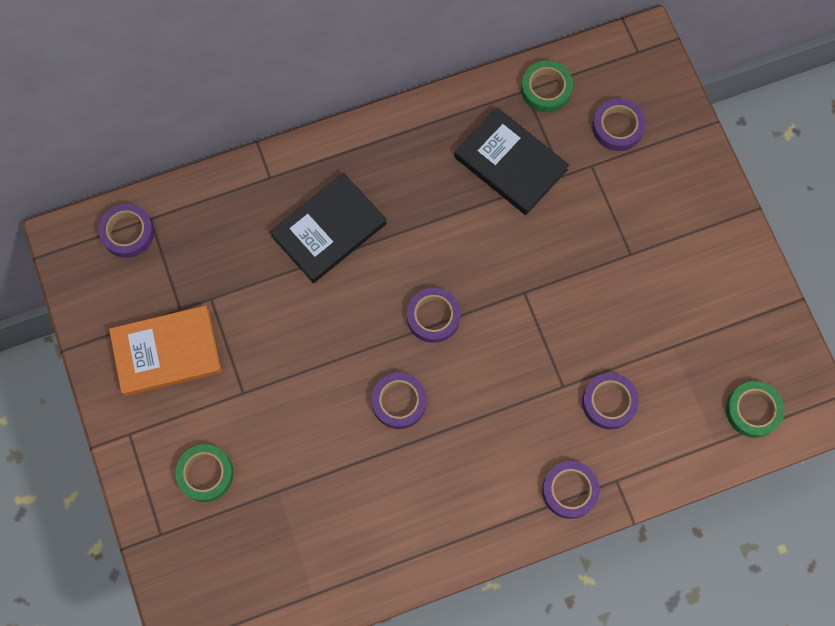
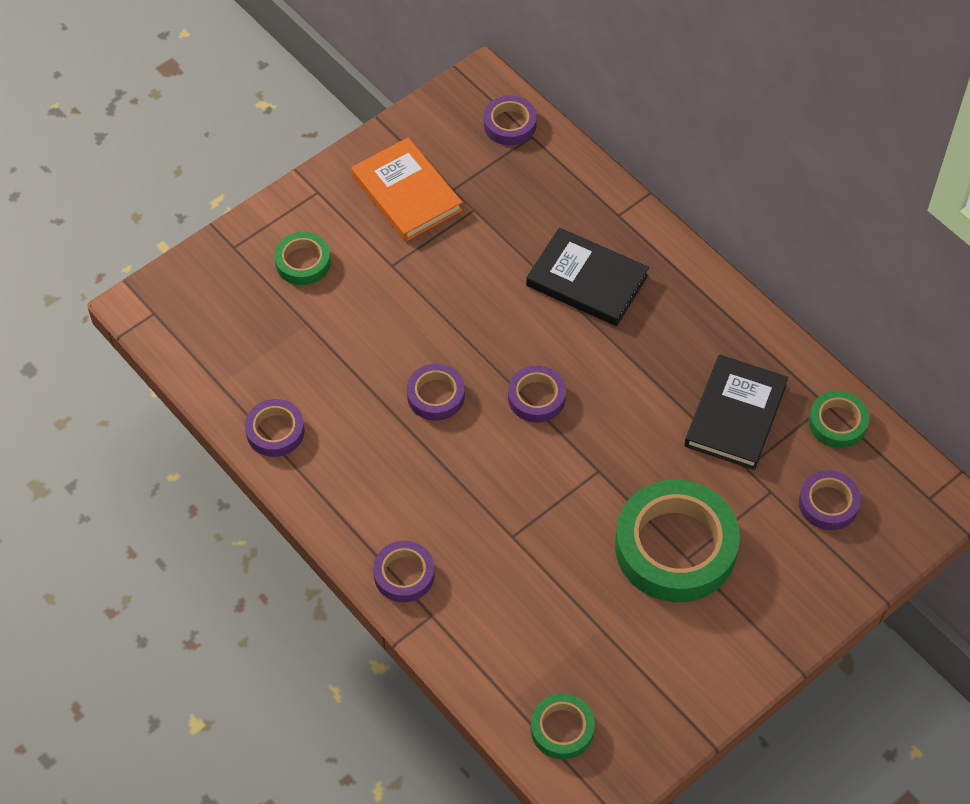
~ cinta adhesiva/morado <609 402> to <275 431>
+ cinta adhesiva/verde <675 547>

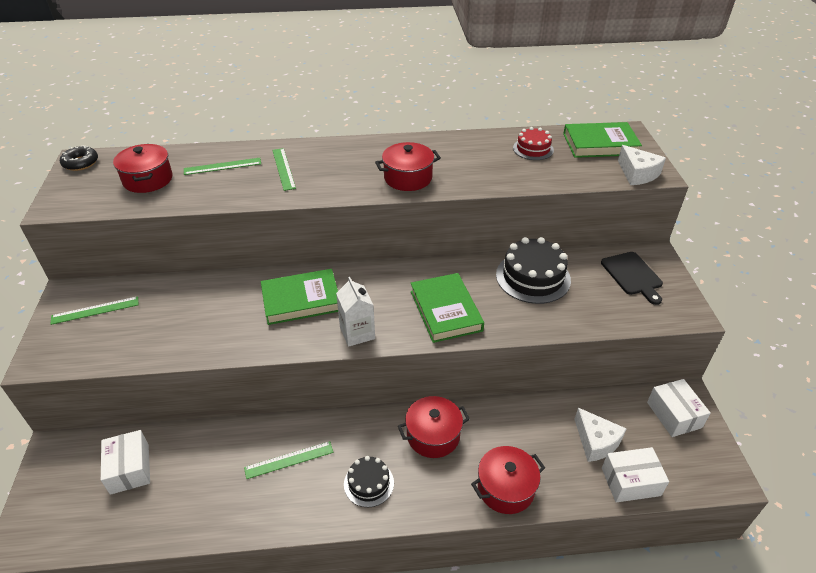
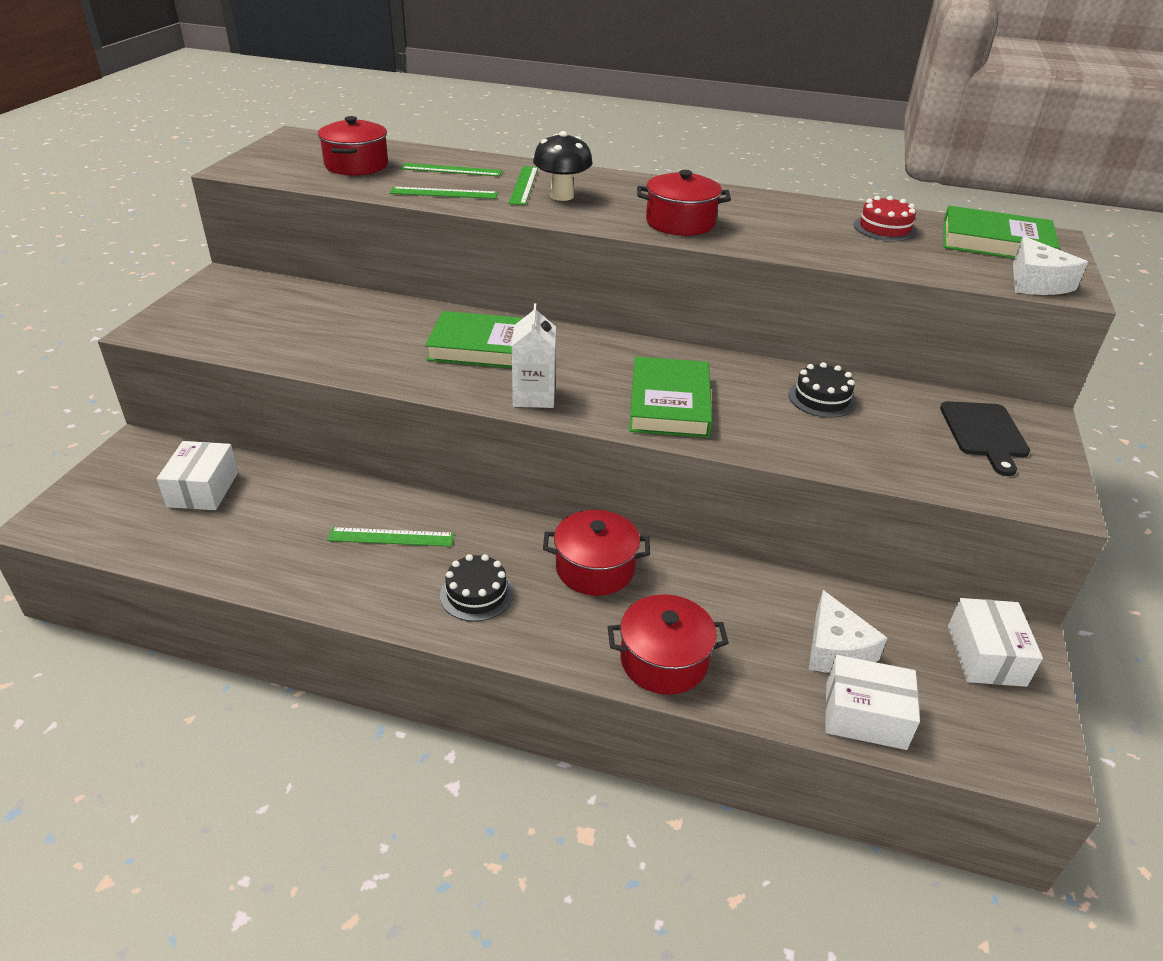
- rosquilla/negro <81 163>
~ tarta/negro <533 277> = <822 398> x0.59
~ regla/verde <95 310> to <444 193>
+ seta/negro <562 196>

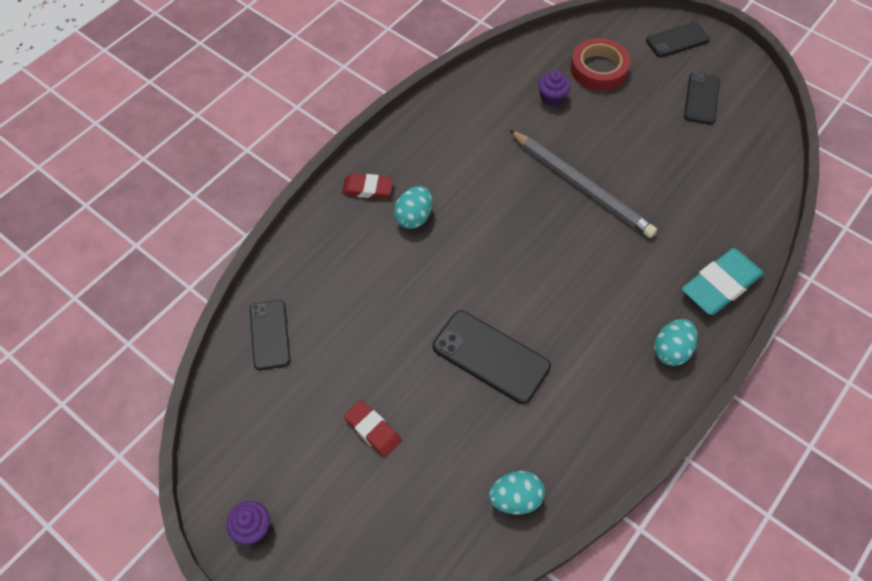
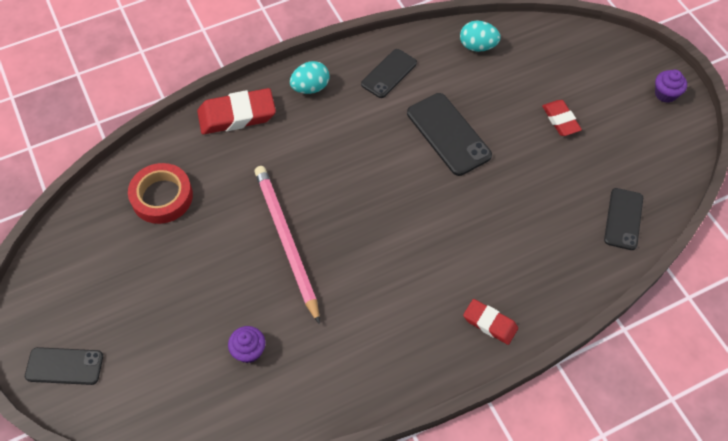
~ cinta adhesiva/rojo <599 69> to <162 197>
~ móvil/negro <701 99> to <389 73>
~ lápiz/gris <581 185> to lápiz/rosa <286 242>
- huevo/turquesa <414 217>
~ goma de borrar/turquesa <720 285> to goma de borrar/rojo <237 115>

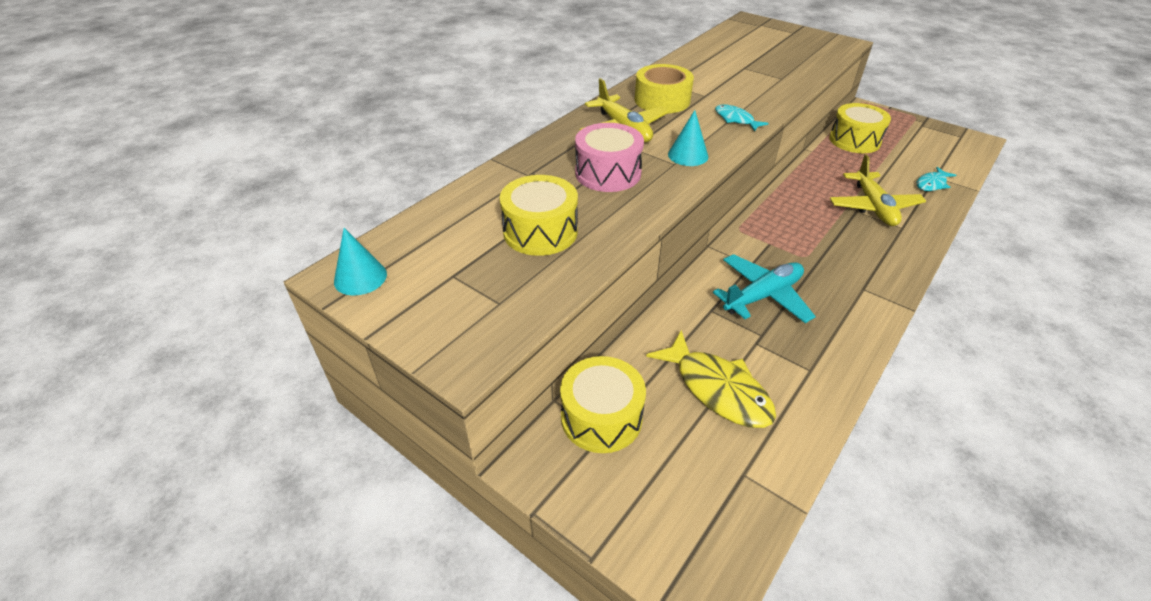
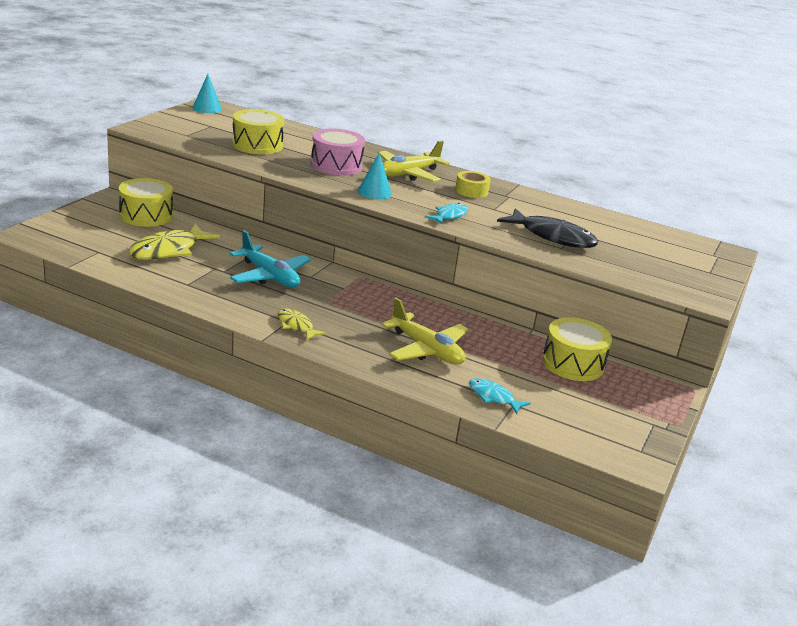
~ cinta adhesiva/amarillo <662 100> = <471 191> x0.63
~ avión/amarillo <873 207> = <426 349> 120 degrees counterclockwise
+ pez/negro <552 237>
+ pez/amarillo <296 326>

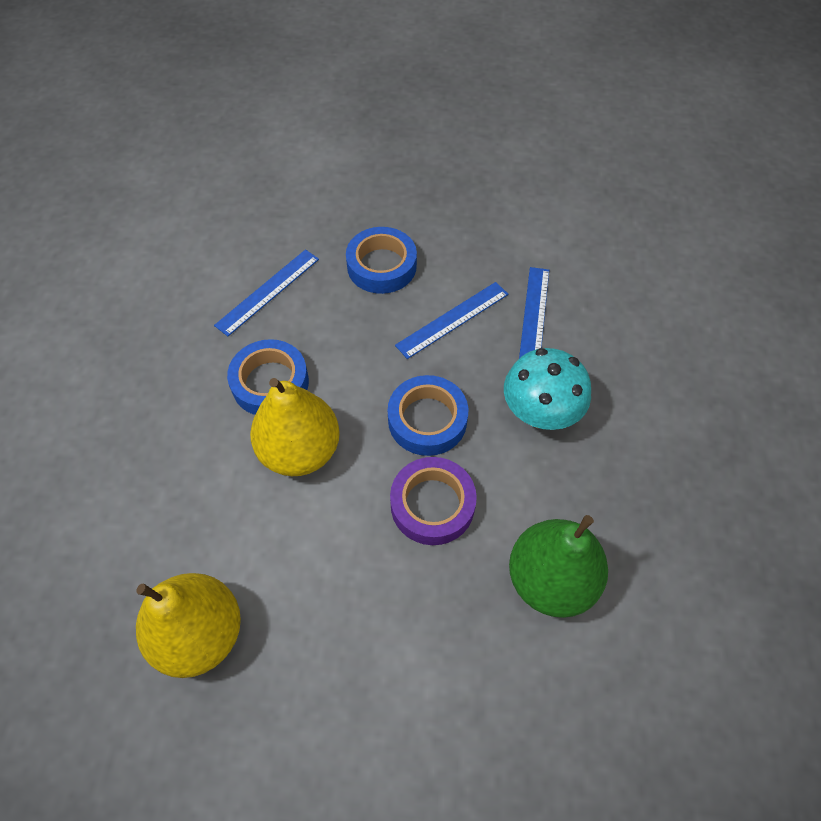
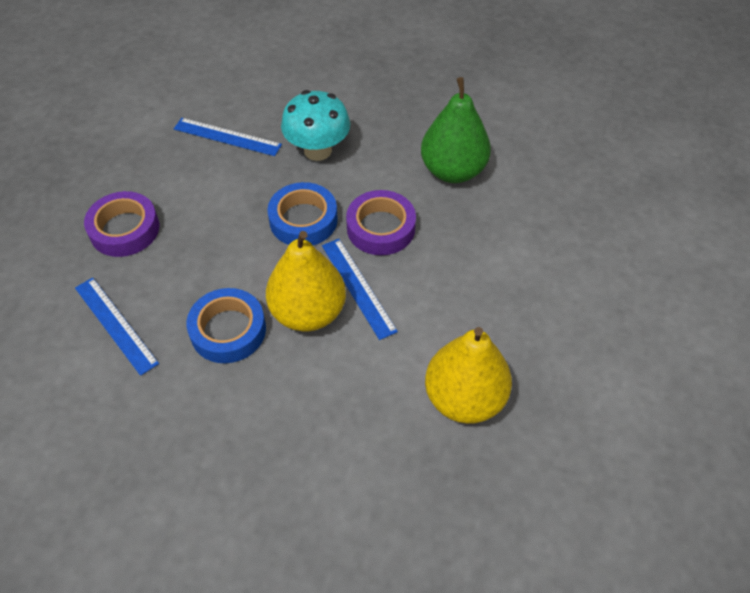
~ cinta adhesiva/azul <381 266> to cinta adhesiva/morado <124 229>
~ regla/azul <452 319> to <358 287>

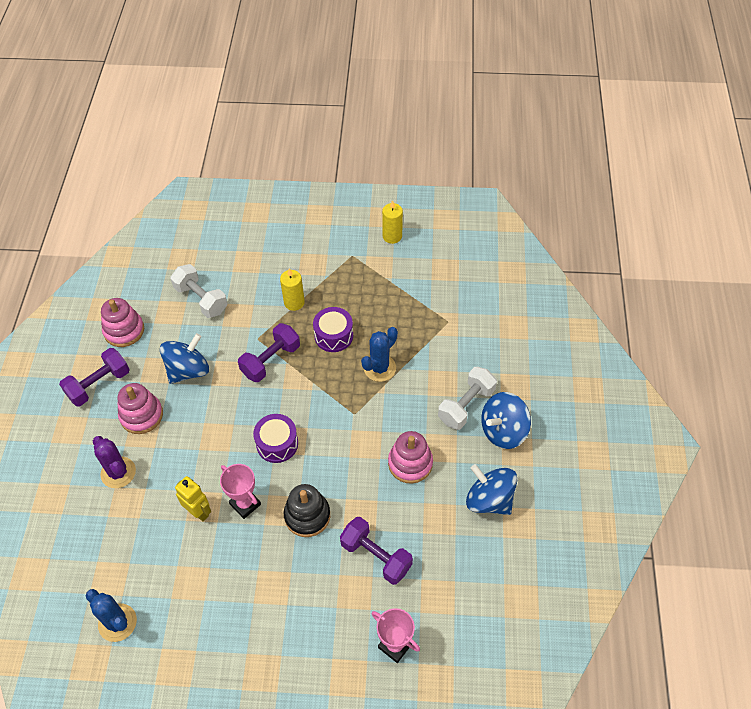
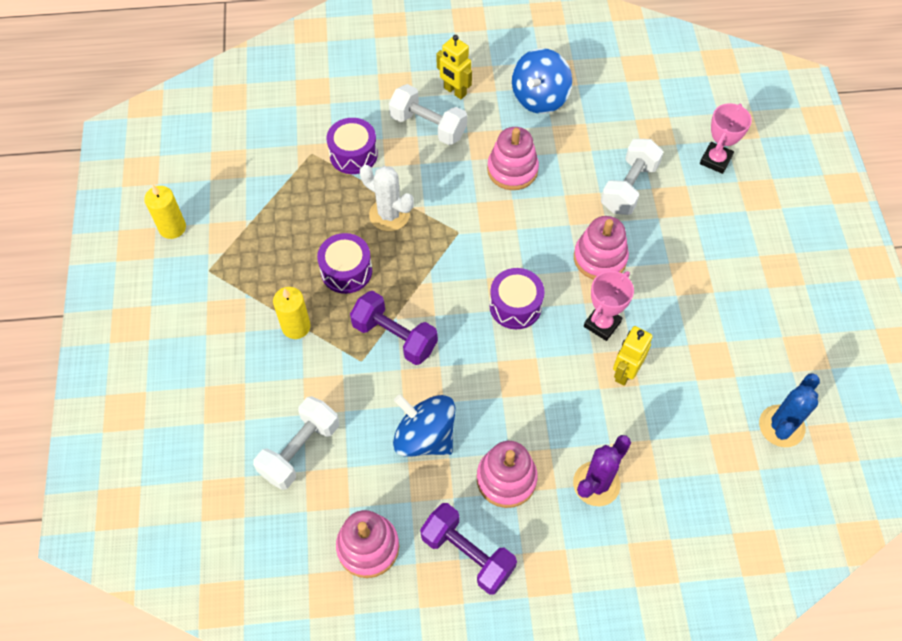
~ cactus/azul <379 368> to cactus/blanco <389 214>
~ peonza/azul <503 431> to robot/amarillo <455 91>
~ juguete apilable/negro <307 515> to juguete apilable/rosa <600 258>
~ mancuerna/morado <376 556> to mancuerna/blanco <629 187>
+ tambor/morado <353 154>

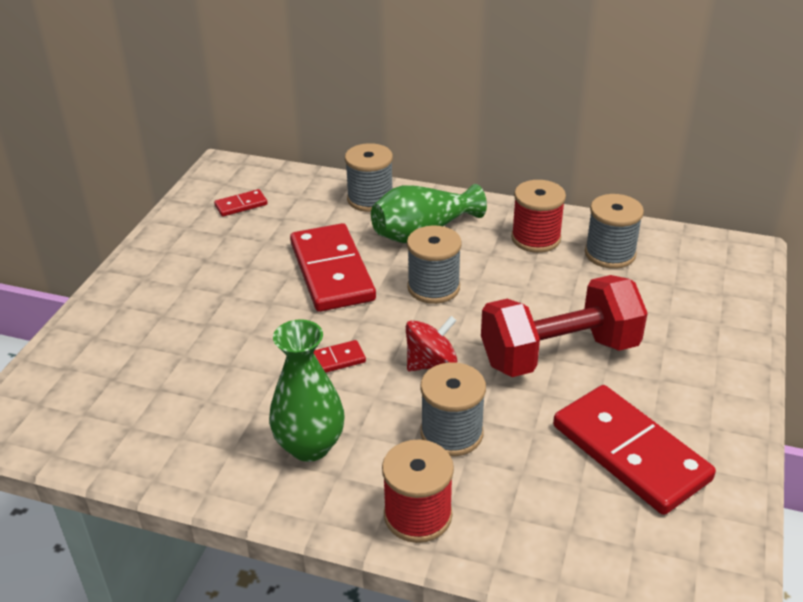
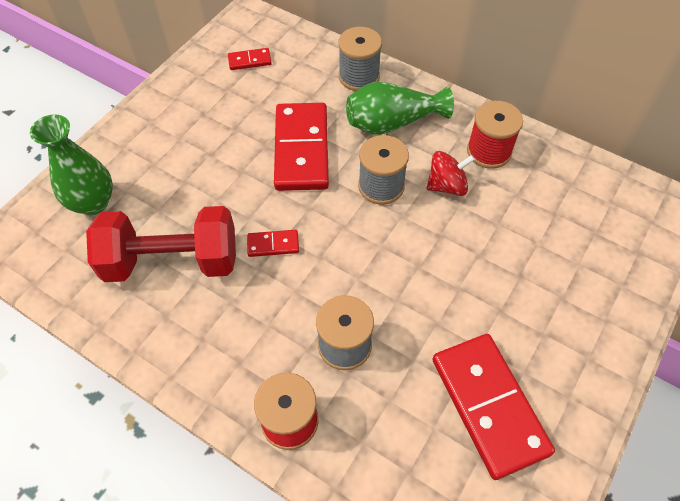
- carrete/gris <610 254>
~ mancuerna/rojo <559 354> to <172 261>
~ peonza/rojo <431 363> to <447 186>
~ florero/verde <310 446> to <93 202>

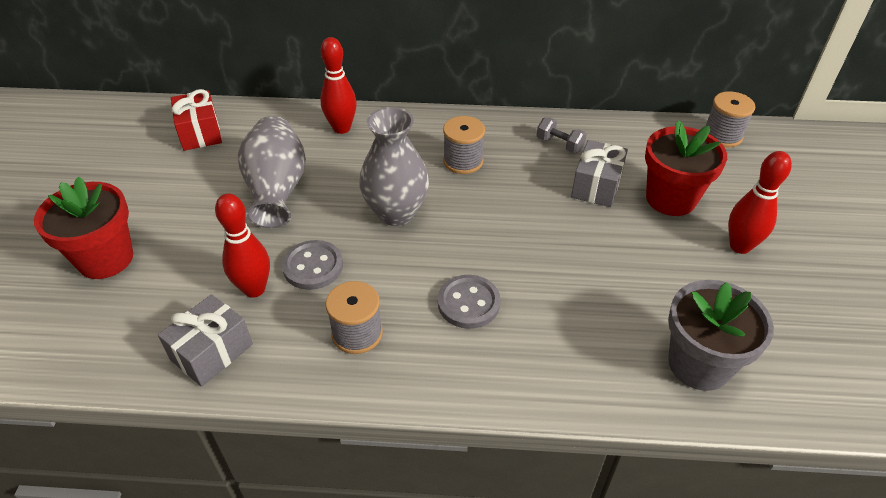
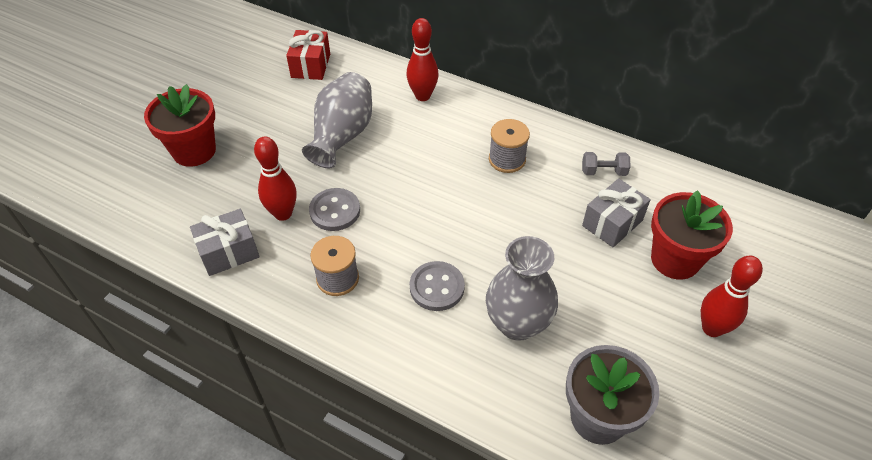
- carrete/gris <722 135>
~ florero/gris <396 212> to <517 323>
~ mancuerna/gris <559 144> = <603 172> 60 degrees counterclockwise

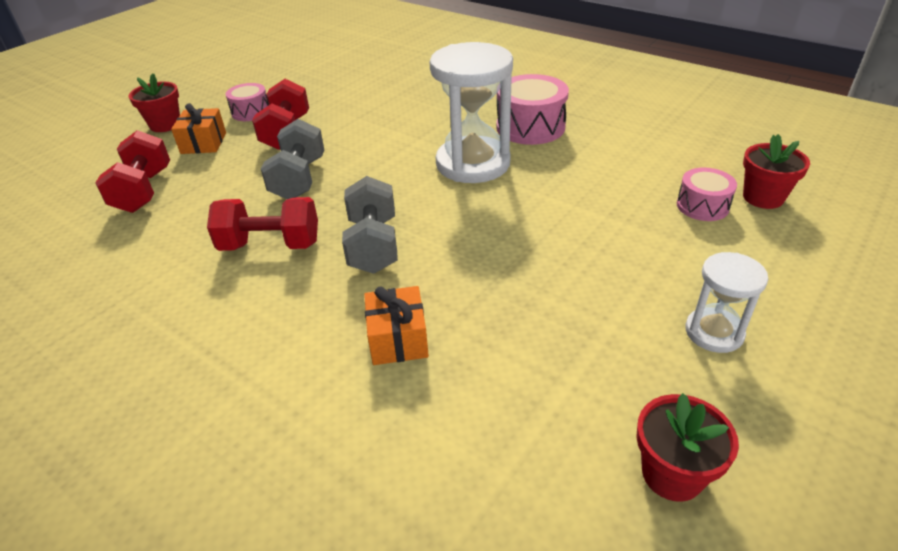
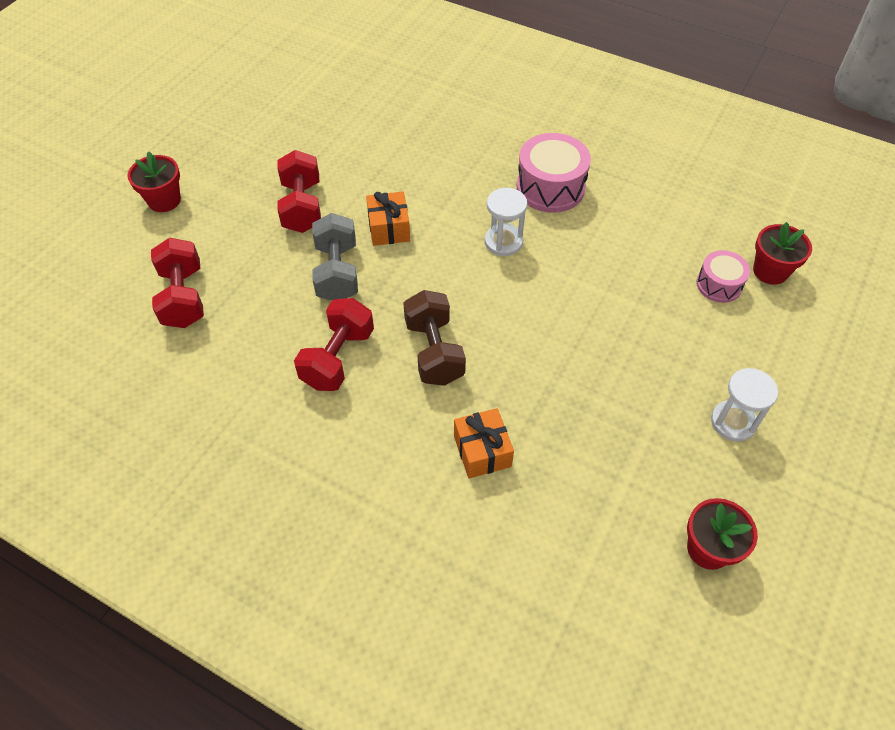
~ reloj de arena/blanco <473 163> = <503 242> x0.53
- tambor/rosa <251 112>
~ regalo/naranja <204 143> to <389 228>
~ mancuerna/gris <373 245> to mancuerna/marrón <434 352>
~ mancuerna/rojo <270 245> = <338 358> 60 degrees counterclockwise

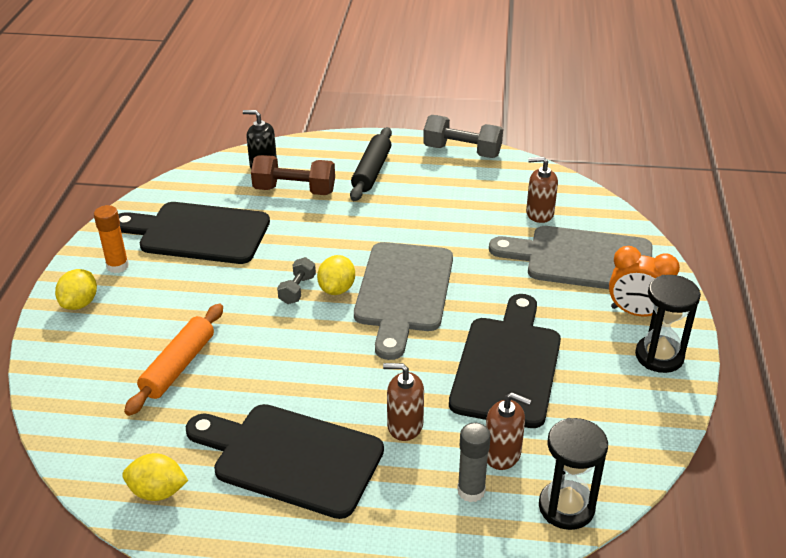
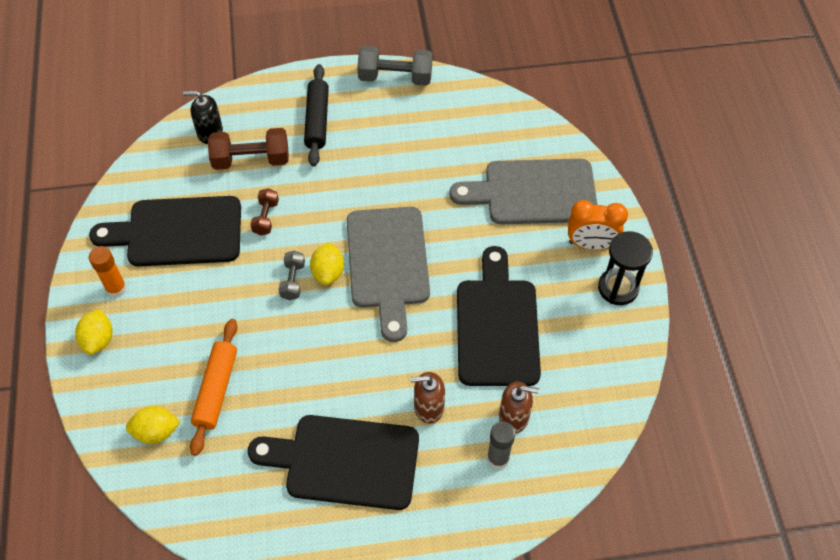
- dispensador de jabón/marrón <539 213>
- reloj de arena/negro <566 507>
~ limón/amarillo <158 492> to <156 432>
+ mancuerna/marrón <266 217>

